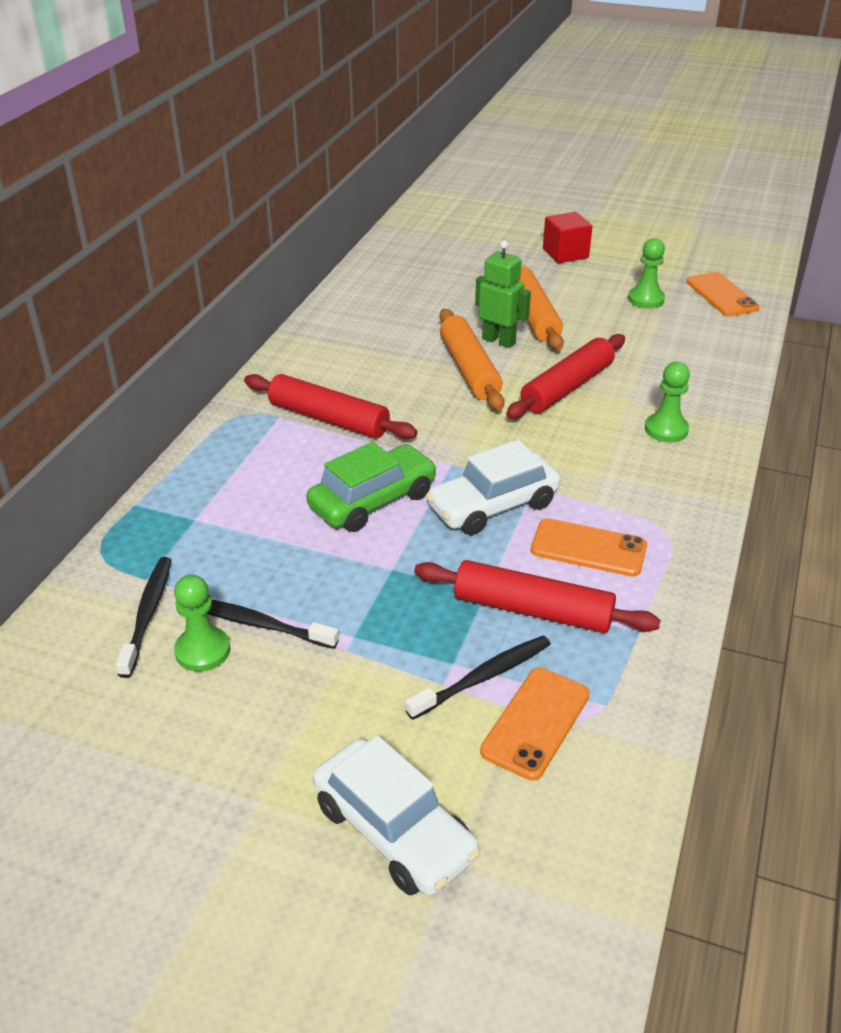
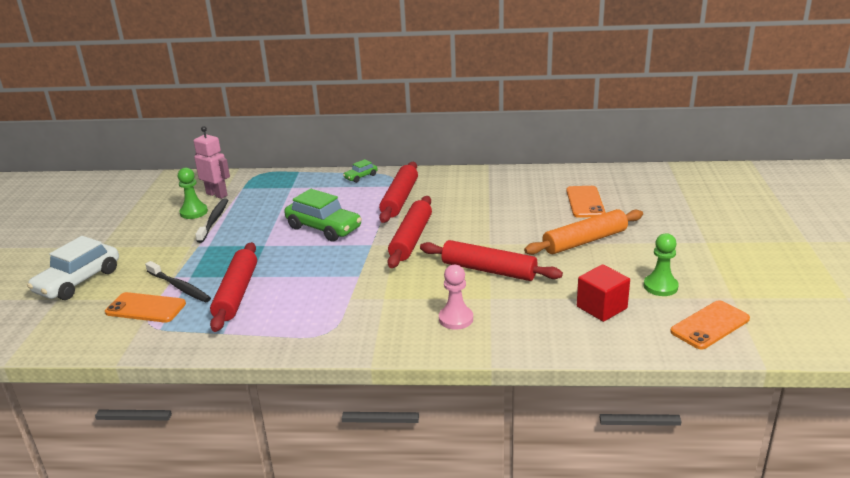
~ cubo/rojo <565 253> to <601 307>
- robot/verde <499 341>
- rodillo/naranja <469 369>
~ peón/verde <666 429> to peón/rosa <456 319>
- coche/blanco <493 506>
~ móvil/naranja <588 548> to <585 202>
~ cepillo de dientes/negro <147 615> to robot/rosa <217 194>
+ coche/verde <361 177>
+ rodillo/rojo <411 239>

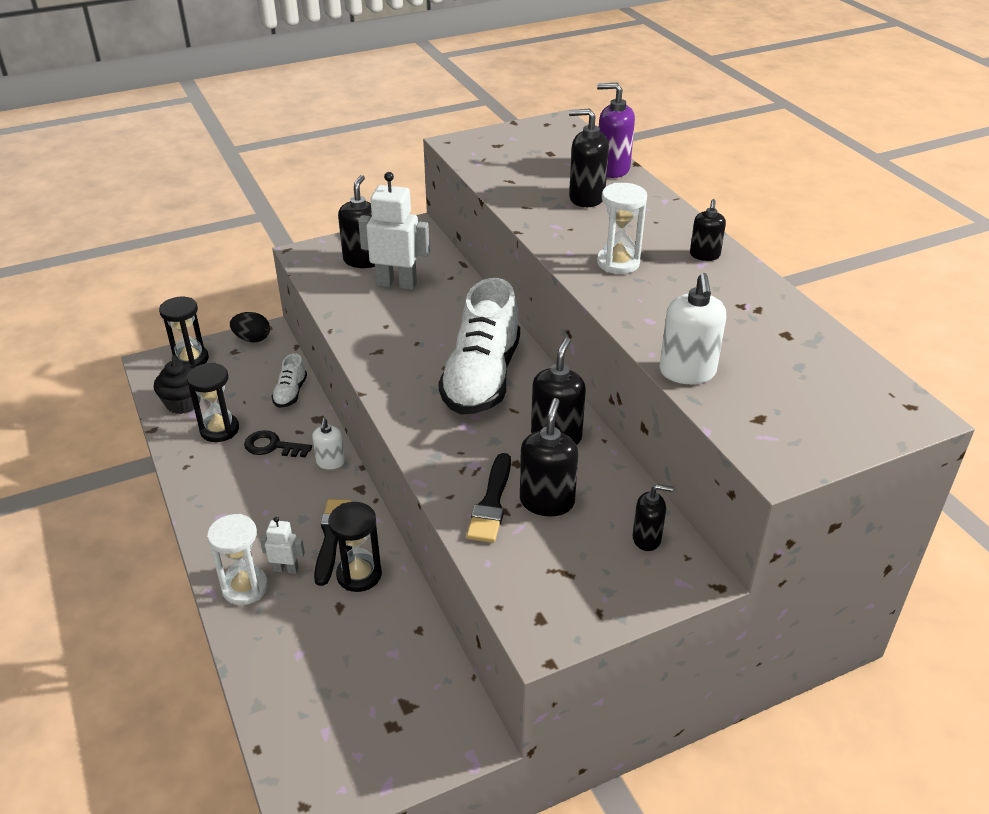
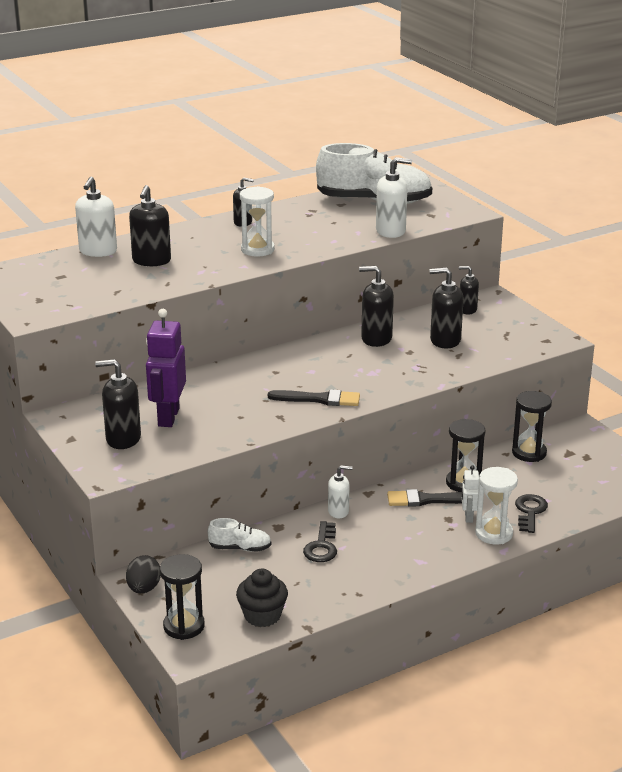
~ dispensador de jabón/morado <612 169> to dispensador de jabón/blanco <98 251>
~ robot/blanco <397 283> to robot/morado <168 417>
~ zapato/blanco <482 378> to <374 201>
~ reloj de arena/negro <219 430> to <529 453>
~ pincel/negro <491 502> to <319 399>
~ dispensador de jabón/negro <647 539> = <467 310> 75 degrees counterclockwise
+ llave/negro <530 512>

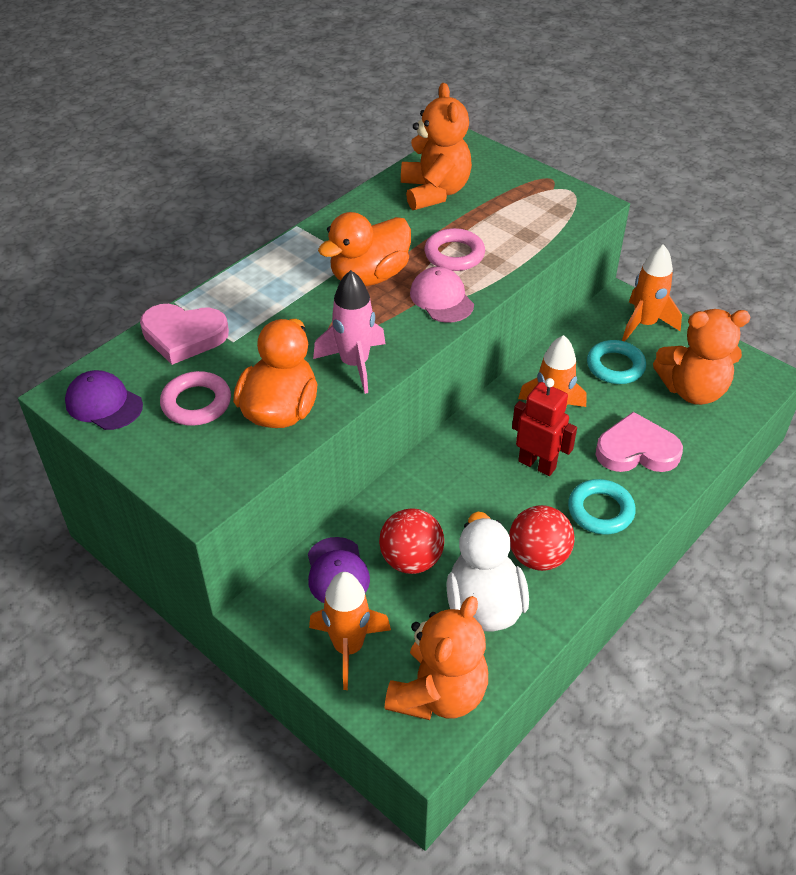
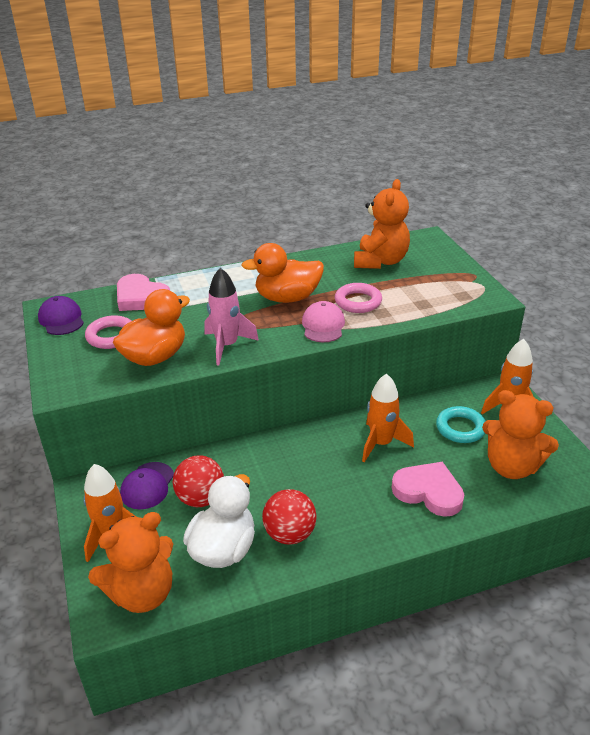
- robot/rojo <537 464>
- anillo/turquesa <600 510>

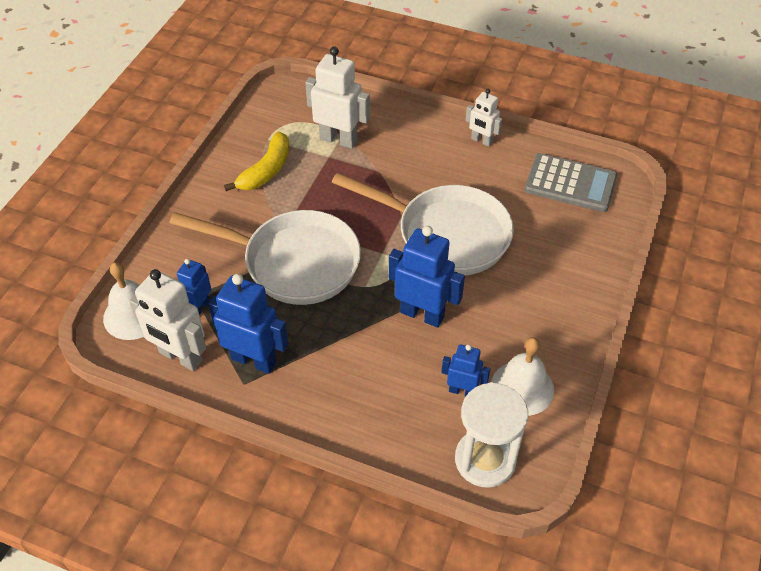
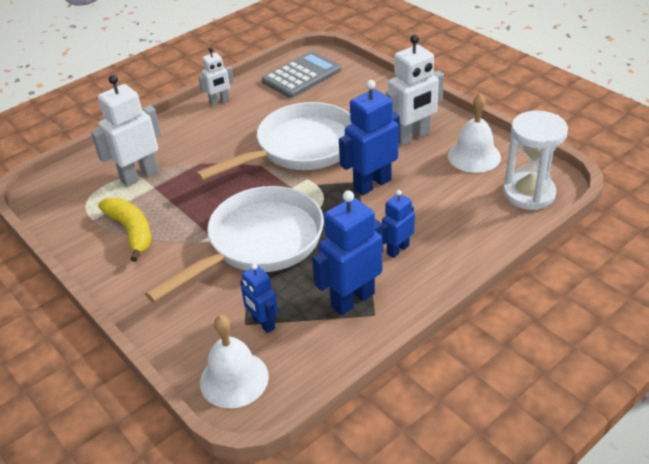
~ robot/blanco <180 357> to <412 137>
~ robot/azul <462 391> to <397 249>

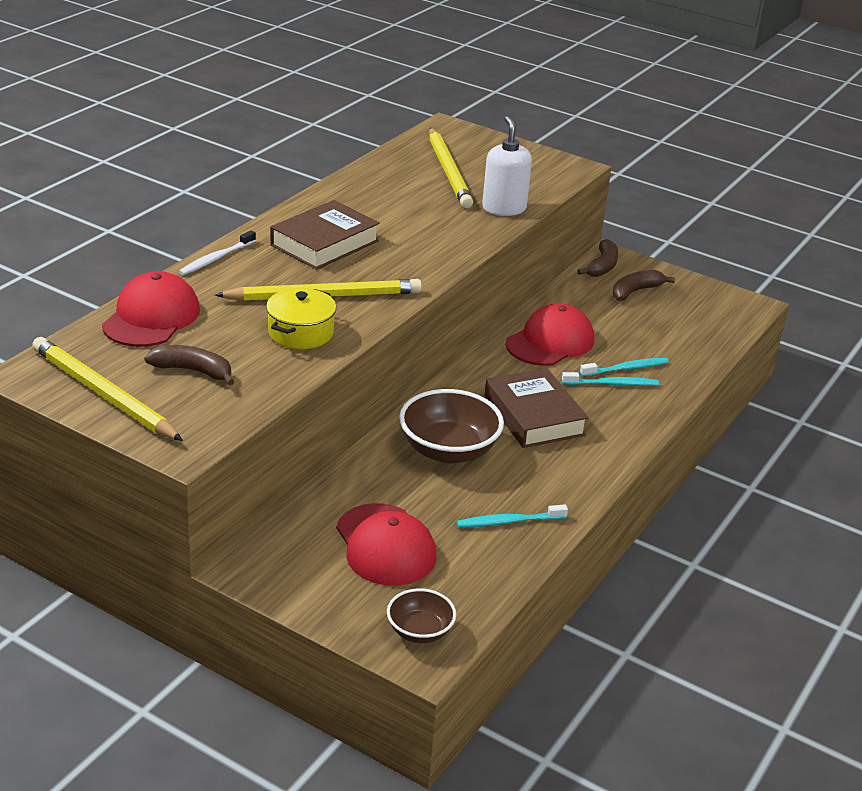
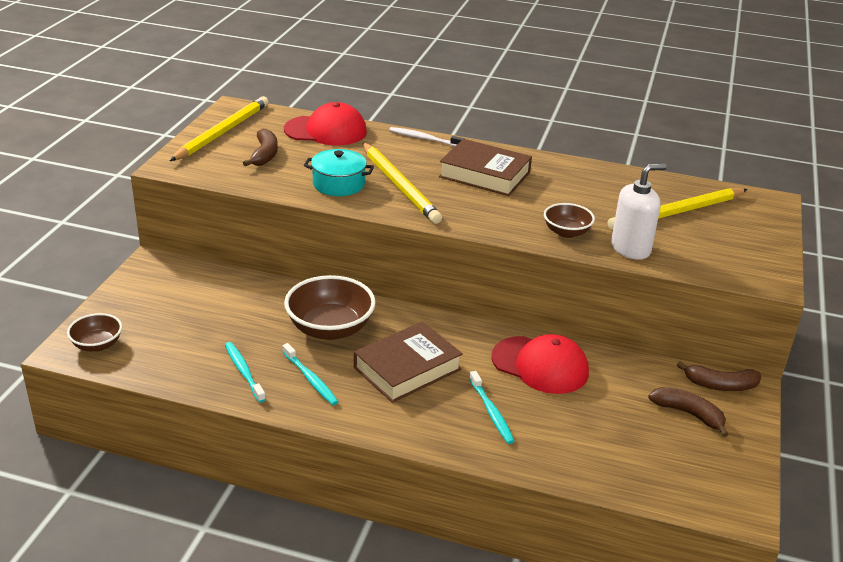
~ olla/amarillo <301 333> to olla/turquesa <338 184>
~ cepillo de dientes/turquesa <626 369> to <310 379>
- gorra/rojo <385 545>
+ cuenco/marrón <566 232>

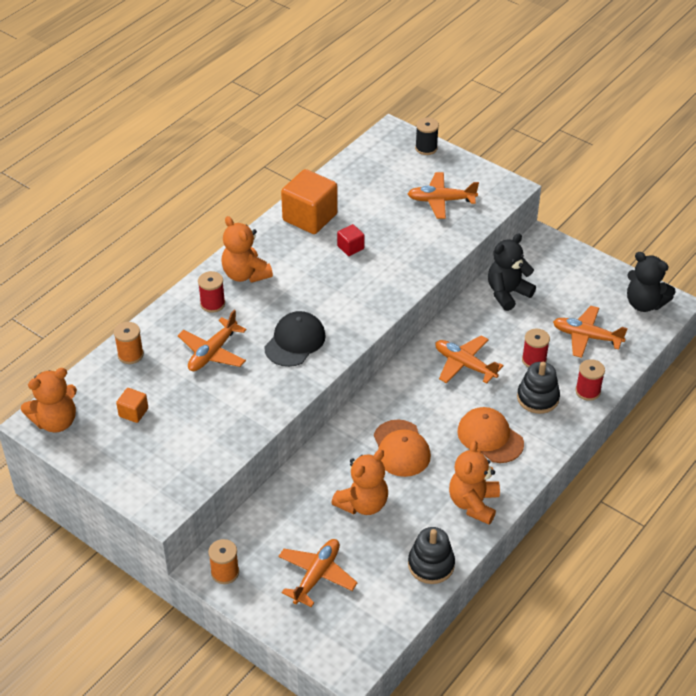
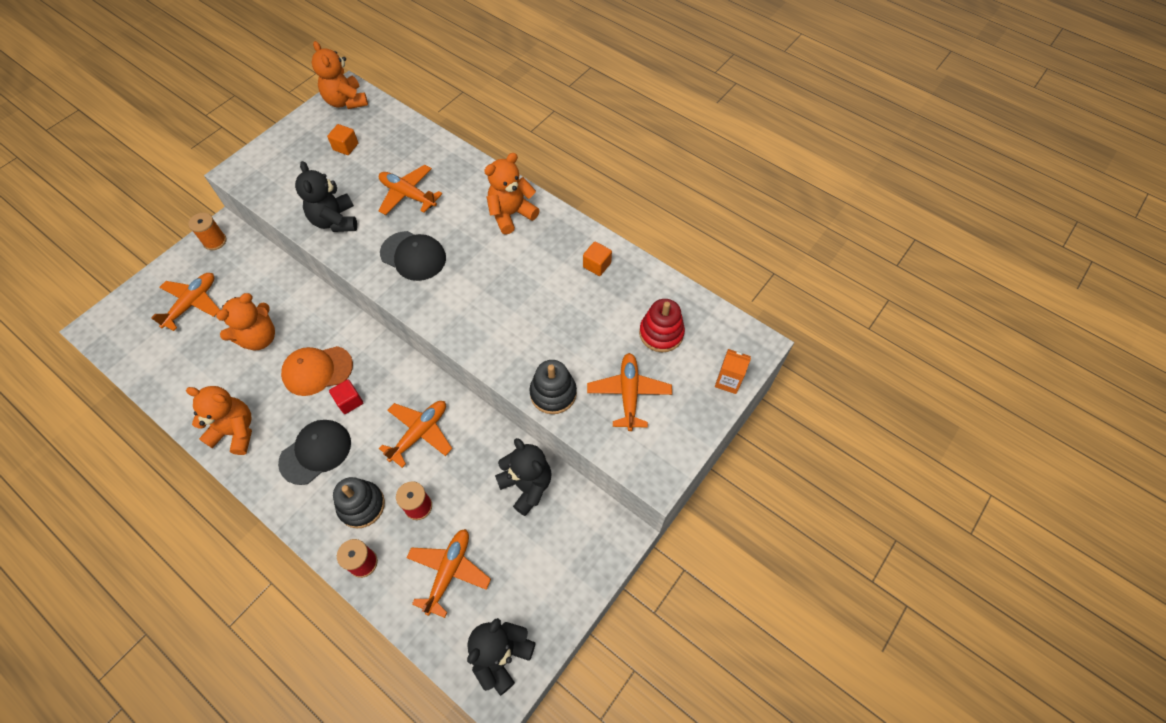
~ carrete/negro <426 148> to cartón de leche/naranja <728 381>
~ cubo/naranja <310 217> = <597 265> x0.48
~ cubo/rojo <350 247> to <349 401>
- carrete/rojo <212 304>
- carrete/naranja <130 355>
~ gorra/naranja <490 437> to gorra/negro <315 452>
~ osito/naranja <363 504> = <259 338> 90 degrees counterclockwise
~ juguete apilable/negro <431 565> to <553 393>
~ avión/naranja <317 575> = <192 303> 90 degrees counterclockwise
+ osito/negro <335 221>
+ juguete apilable/rojo <661 333>

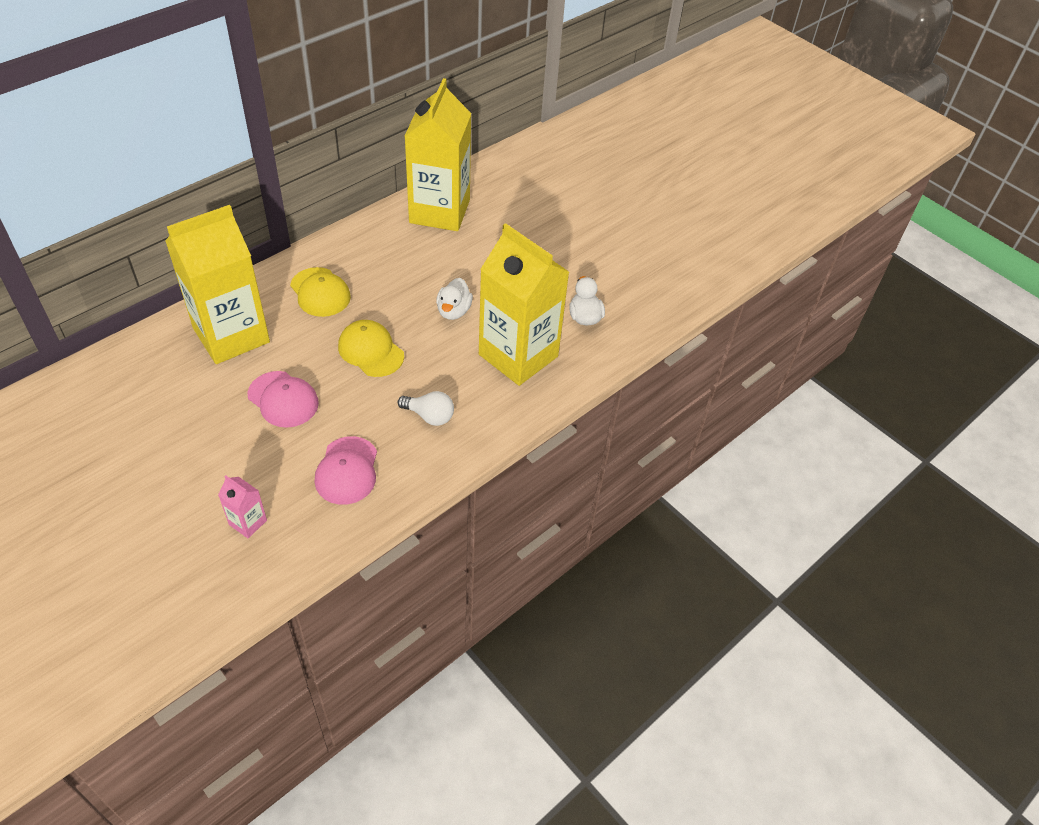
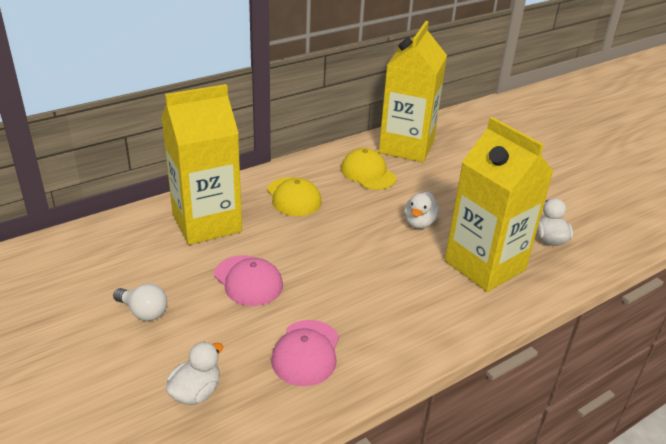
~ gorra/amarillo <371 351> to <368 173>
~ bombilla/blanco <429 416> to <143 312>
~ cartón de leche/rosa <248 522> to pato/blanco <196 392>

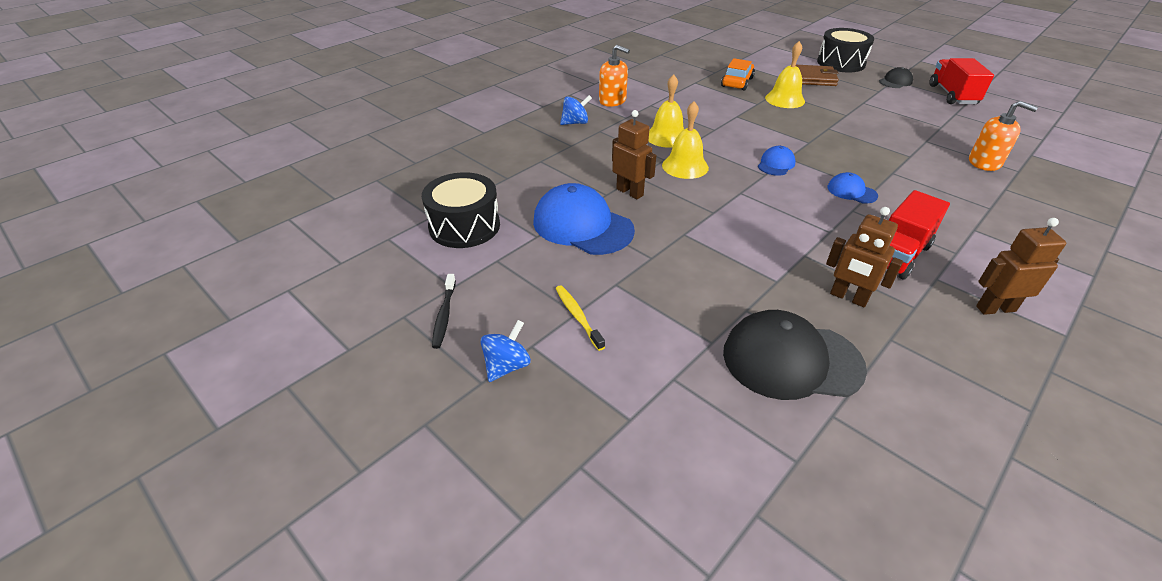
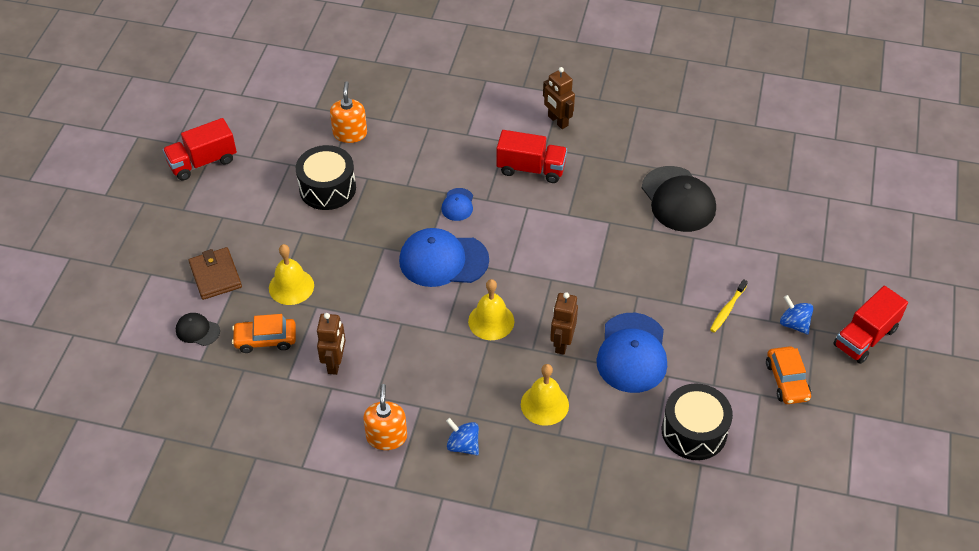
~ tambor/negro <841 63> to <327 188>
~ gorra/negro <895 81> to <197 330>
~ campana/amarillo <667 137> to <544 404>
~ gorra/azul <776 164> = <443 260> x2.05
~ robot/marrón <848 298> to <335 363>
~ cepillo de dientes/negro <444 315> to coche/naranja <787 381>
~ peonza/azul <507 366> = <794 324> 45 degrees clockwise
+ camión/rojo <865 337>

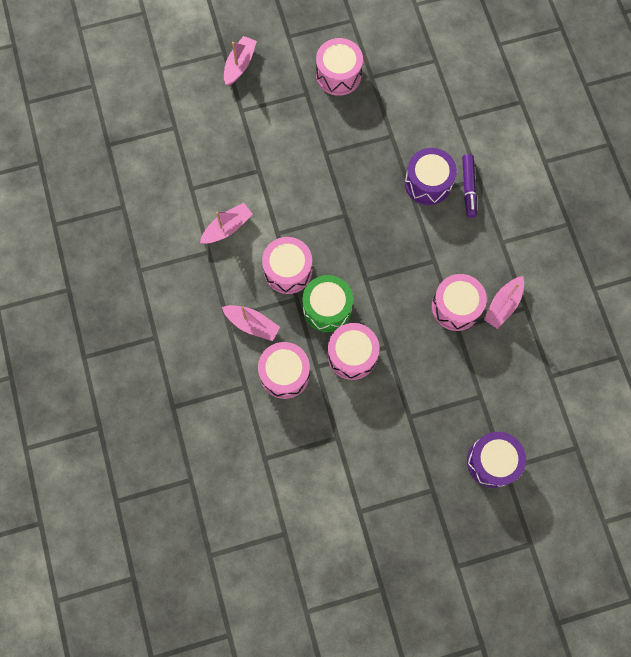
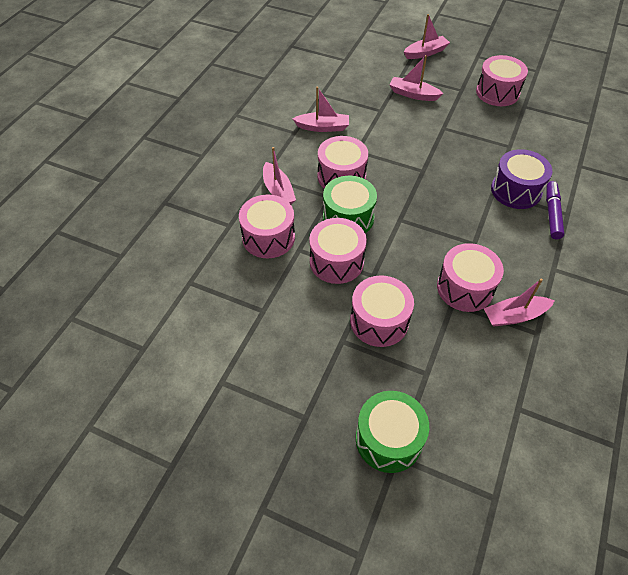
~ rotulador/morado <468 188> = <552 214> 150 degrees clockwise
~ tambor/morado <492 461> to tambor/verde <388 439>
+ barco/rosa <413 94>
+ tambor/rosa <379 321>

